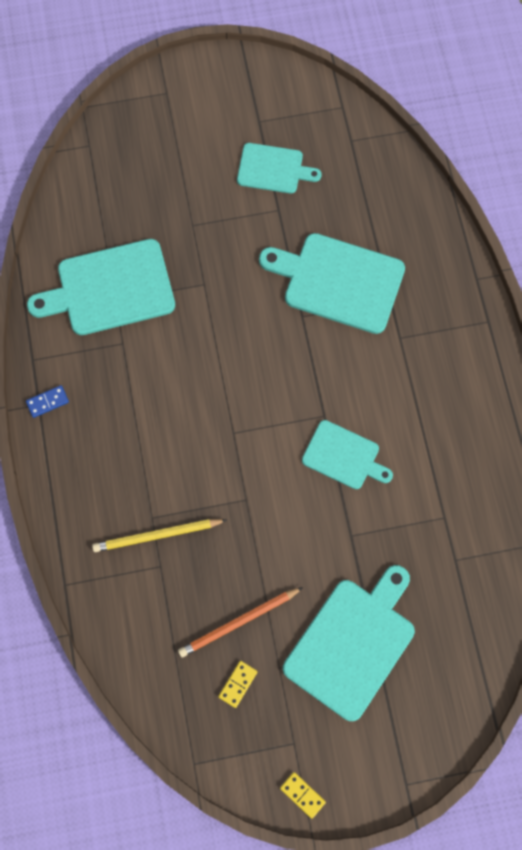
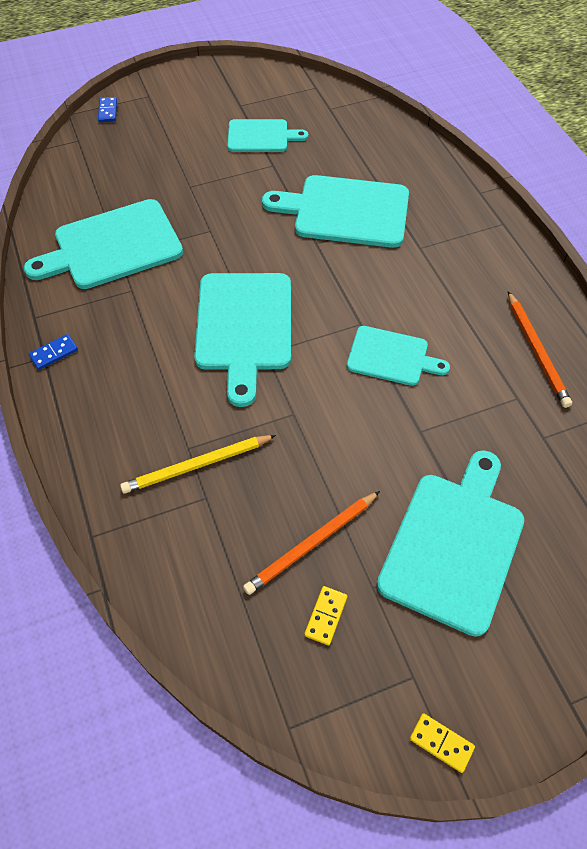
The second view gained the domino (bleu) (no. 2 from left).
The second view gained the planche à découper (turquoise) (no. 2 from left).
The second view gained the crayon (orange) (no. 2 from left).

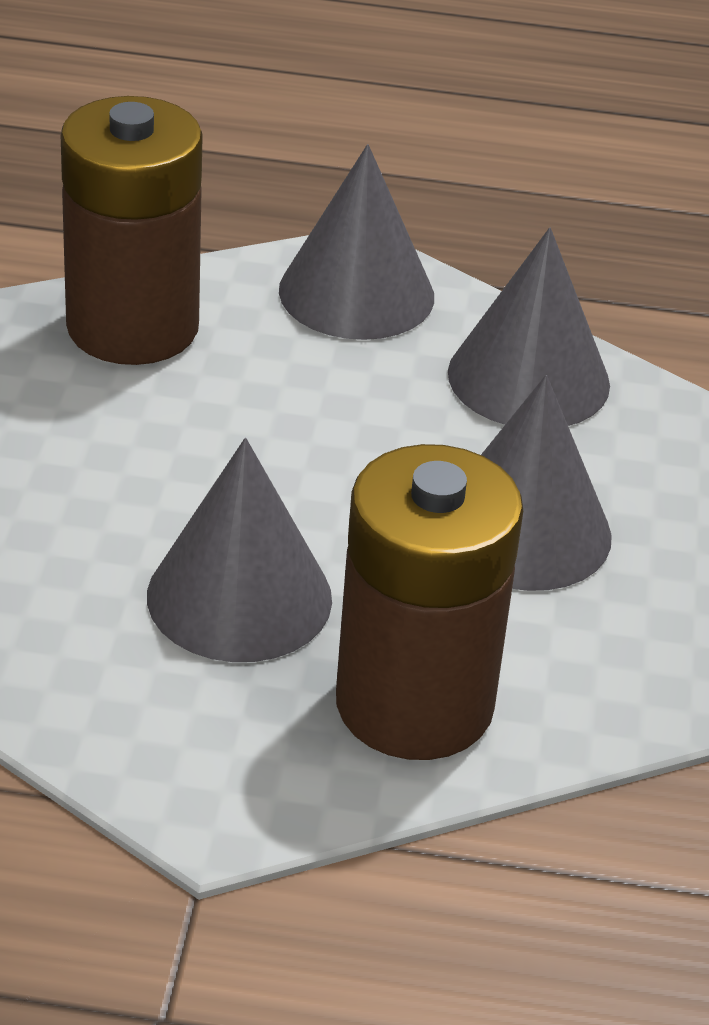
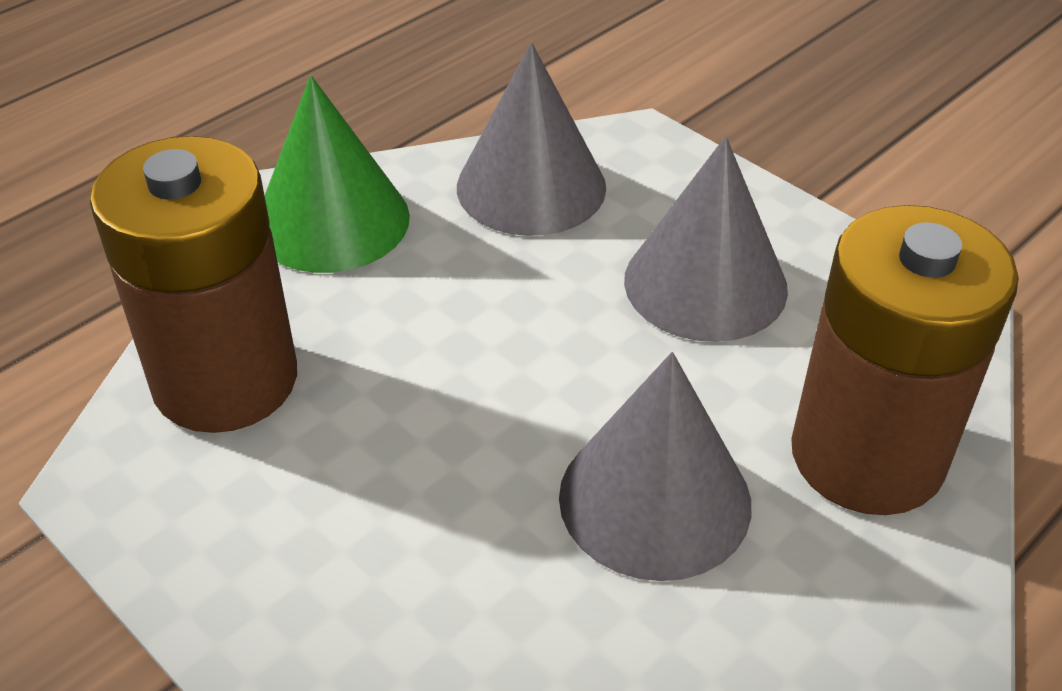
What was the cône (gris) (no. 2 from left) turned into the cône (vert).

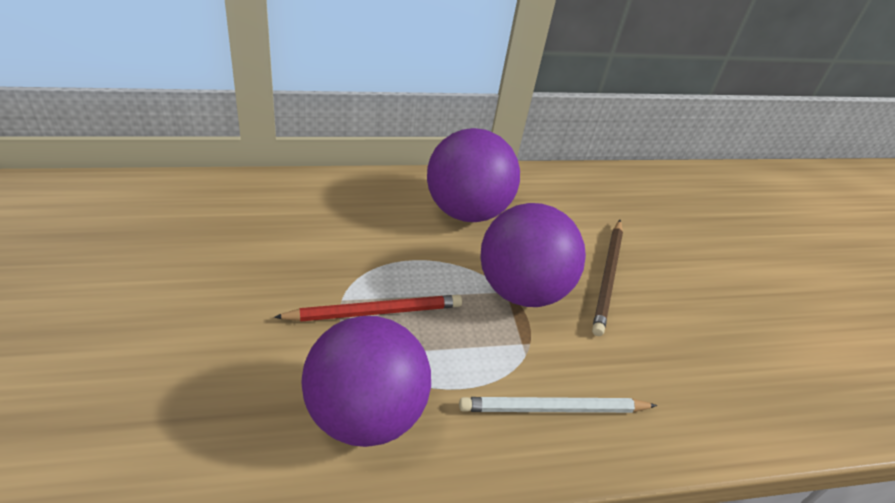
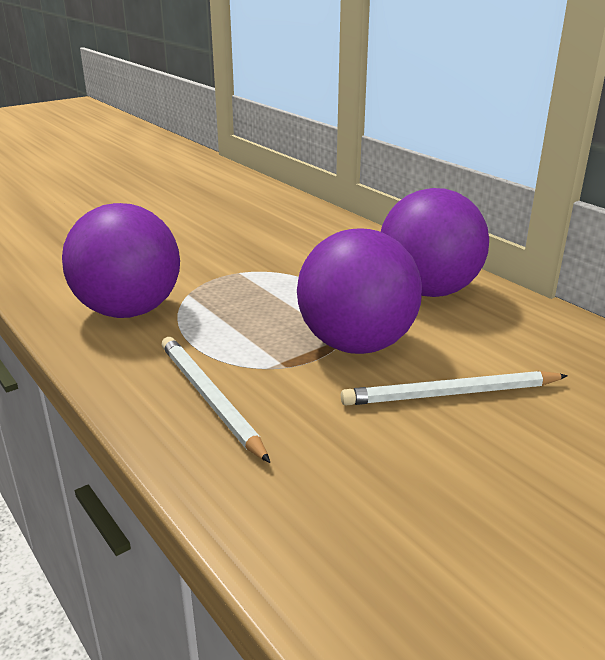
The second view lost the crayon (rouge).
What was the crayon (marron) turned into the crayon (blanc) (no. 2 from left).

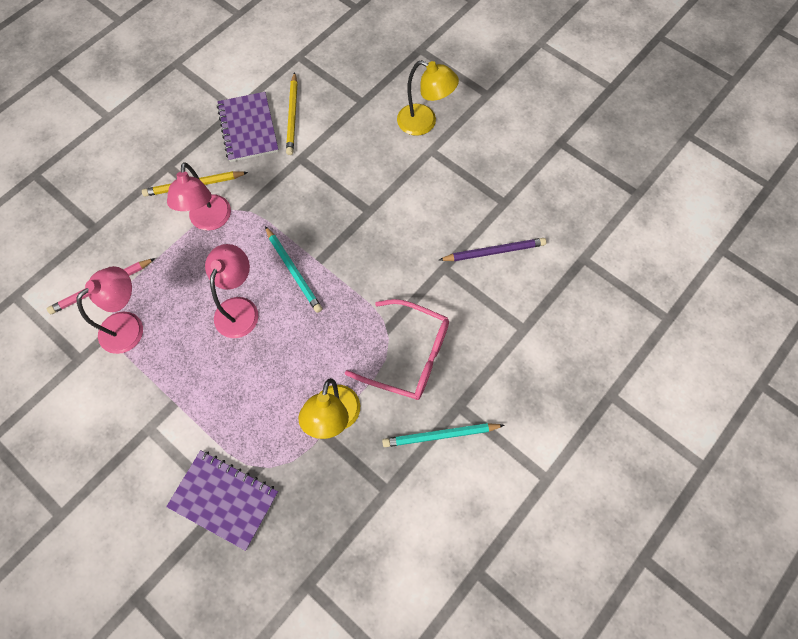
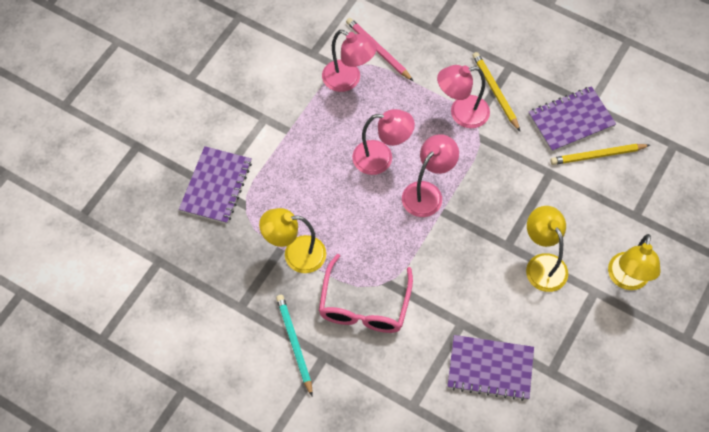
Where the crayon (turquoise) (no. 1 from left) stood, the lampe (rose) (no. 3 from left) came to stand.
Where the crayon (violet) stood, the carnet (violet) (no. 2 from left) came to stand.
The second view gained the lampe (jaune) (no. 2 from left).

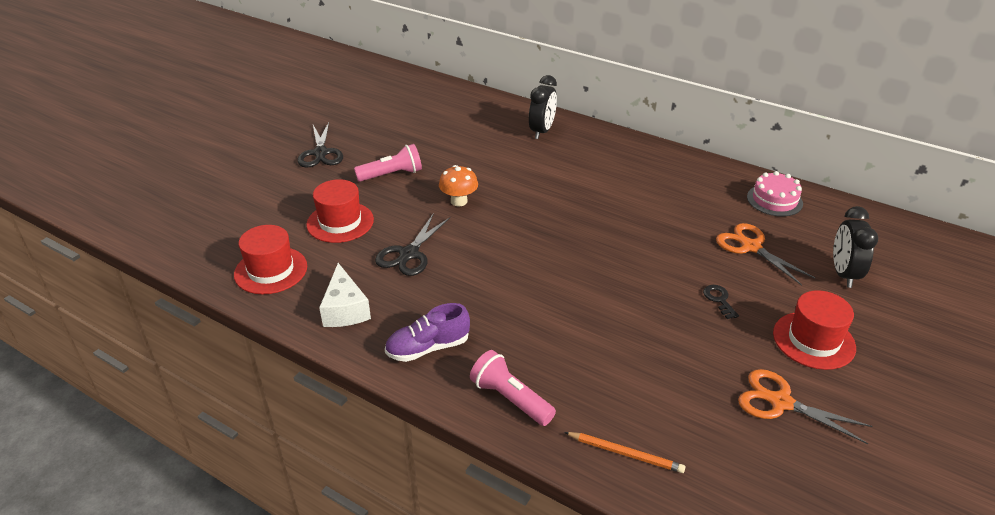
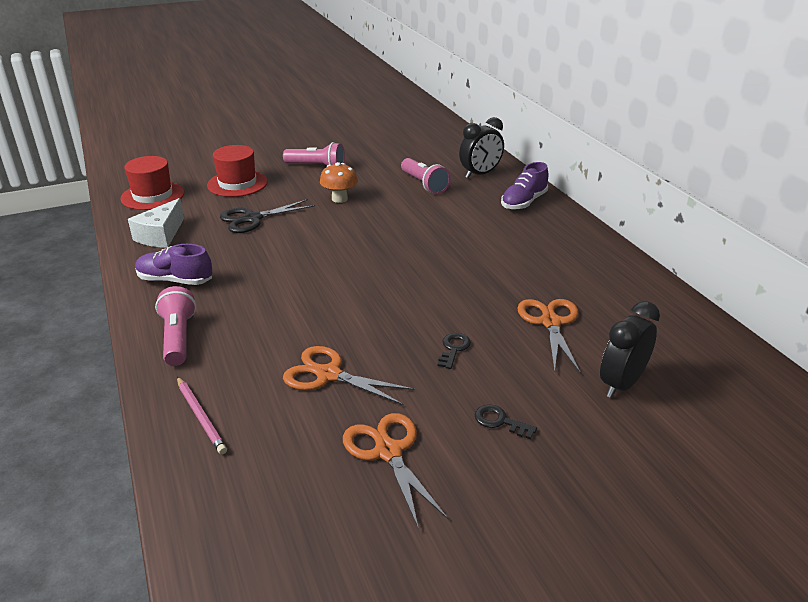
The second view lost the ciseaux (noir) (no. 1 from left).
What was the crayon (orange) turned into the crayon (rose).
The second view lost the gâteau (rose).
Where the chapeau (rouge) (no. 3 from left) stood, the clé (noir) (no. 2 from left) came to stand.
The second view gained the ciseaux (orange) (no. 1 from left).
The second view gained the lampe de poche (rose) (no. 3 from left).
The second view gained the chaussure (violet) (no. 2 from left).

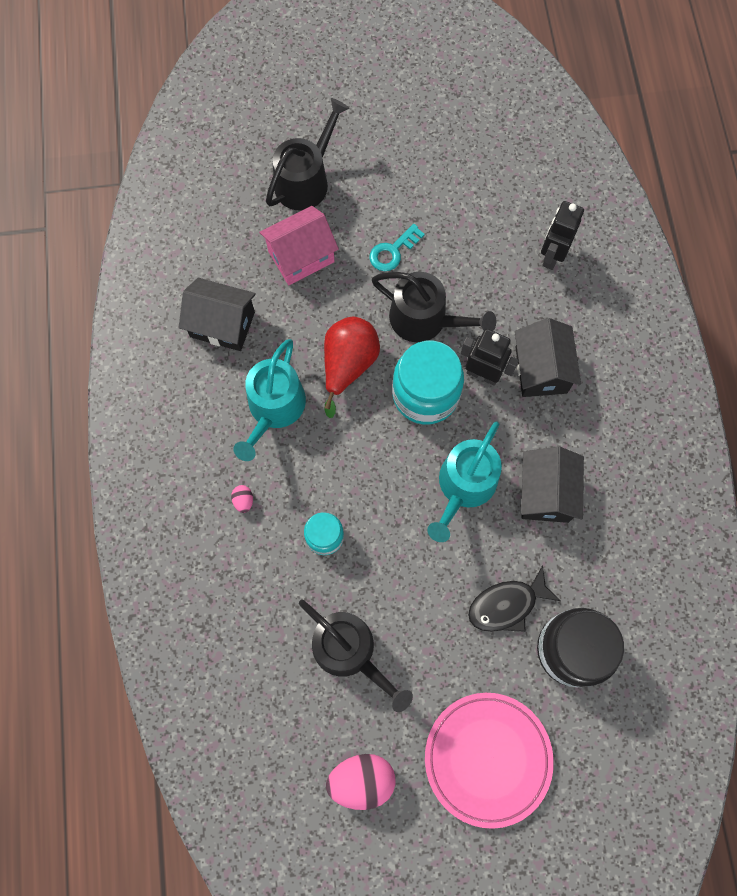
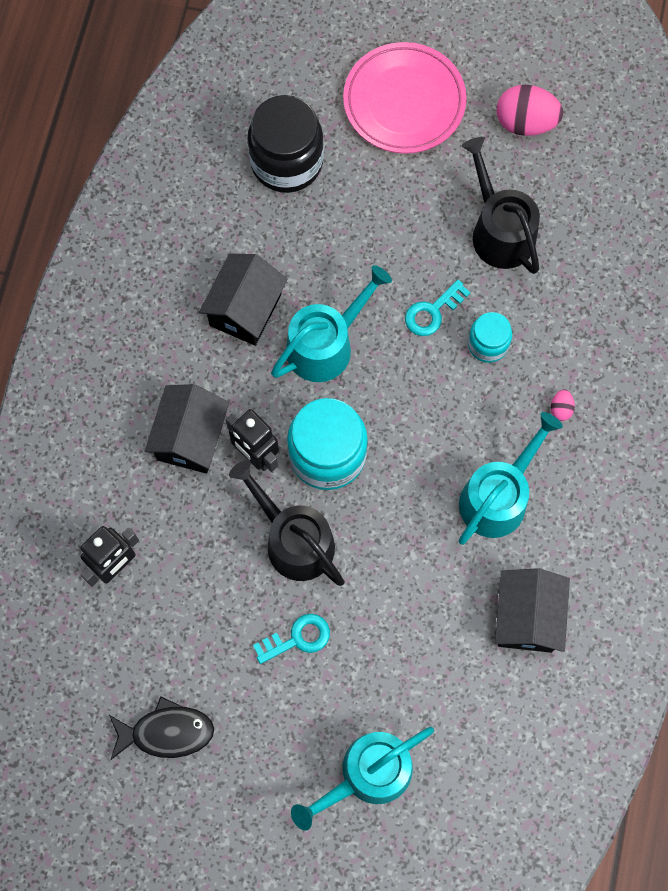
The maison (noir) (no. 1 from left in the first image) ended up facing another way, 60 degrees clockwise from before.
The second view lost the maison (rose).
What was the arrosoir (noir) (no. 1 from left) turned into the arrosoir (turquoise) (no. 2 from left).
The second view lost the poire (rouge).
The poisson (noir) ended up elsewhere.
The second view gained the clé (turquoise) (no. 2 from left).

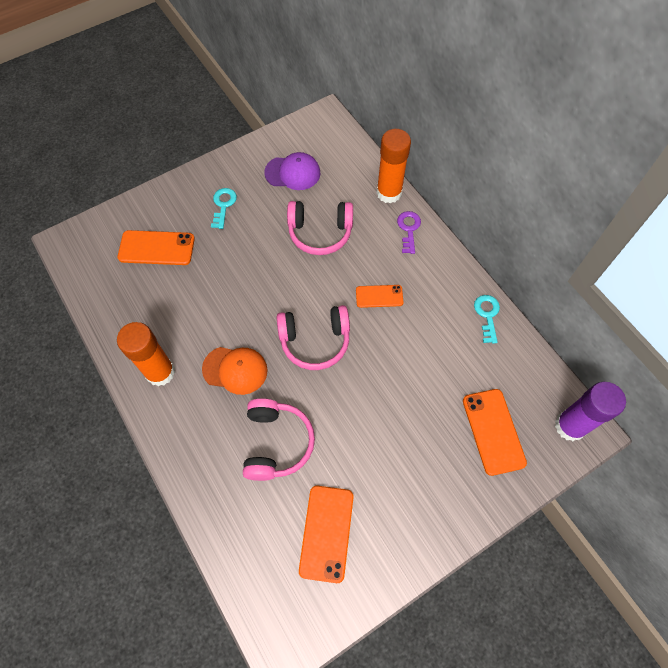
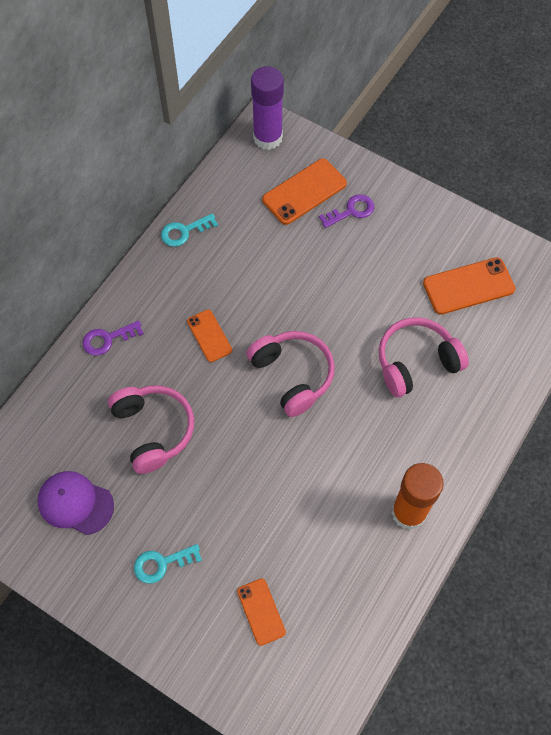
The size of the téléphone (orange) (no. 1 from left in the first image) changed by a factor of 0.62.
The second view lost the casquette (orange).
The casquette (violet) ended up facing another way, 45 degrees counterclockwise from before.
The second view lost the bâton de colle (orange) (no. 2 from left).
The second view gained the clé (violet) (no. 2 from left).

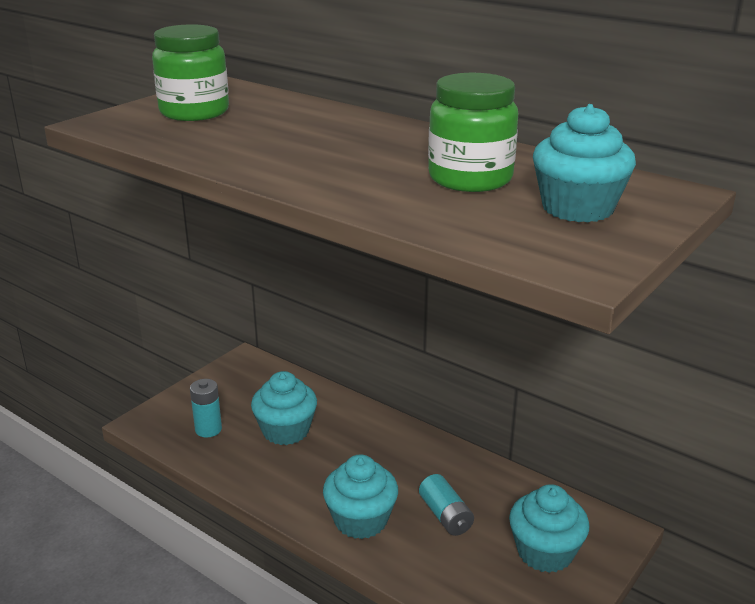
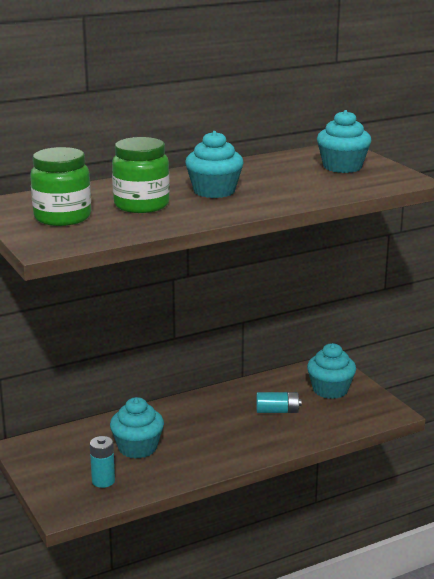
The muffin (turquoise) (no. 2 from left) ended up elsewhere.
The bocal (vert) (no. 2 from left) ended up elsewhere.

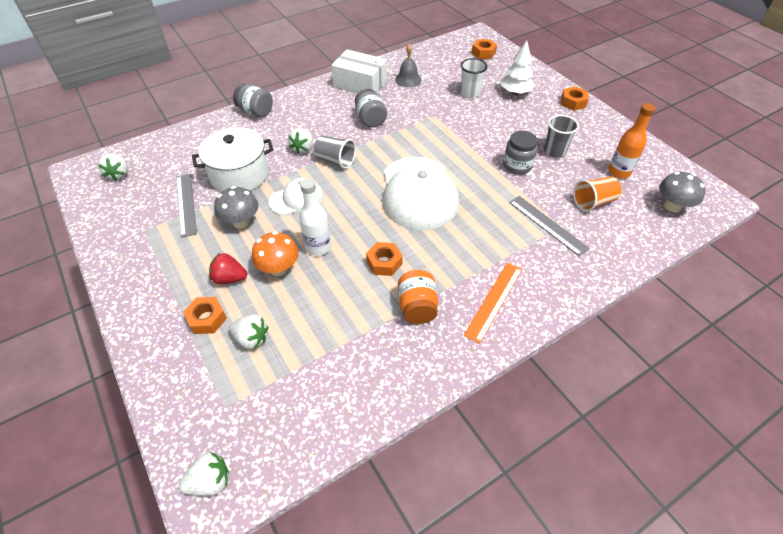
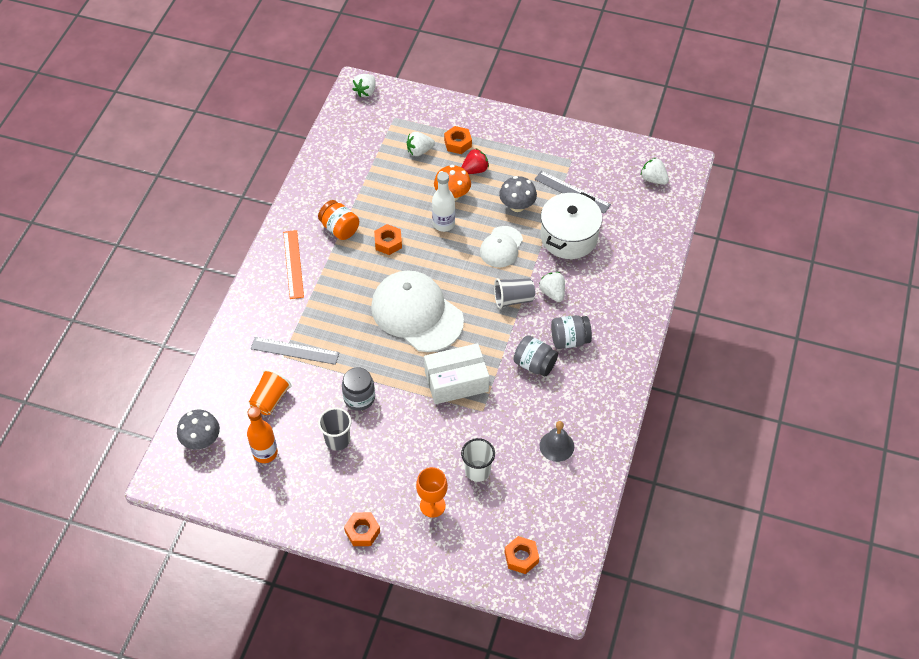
The bocal (gris) (no. 1 from left in the first image) ended up elsewhere.
The boîte (blanc) ended up elsewhere.
Where the arbre (blanc) stood, the verre à pied (orange) came to stand.

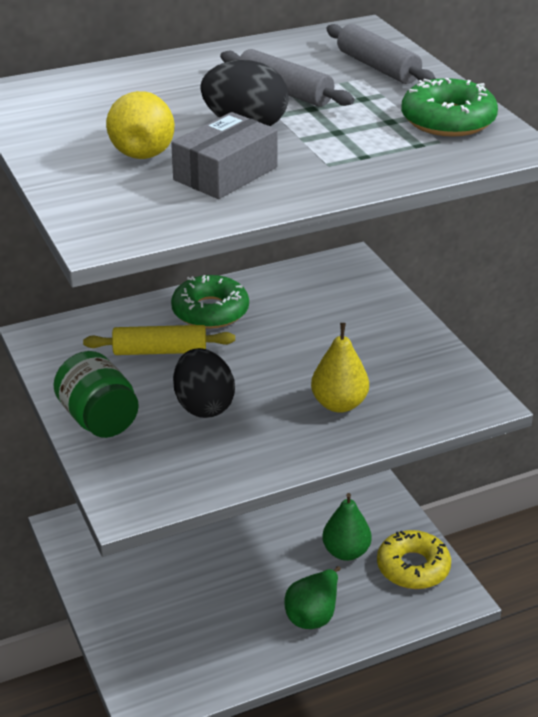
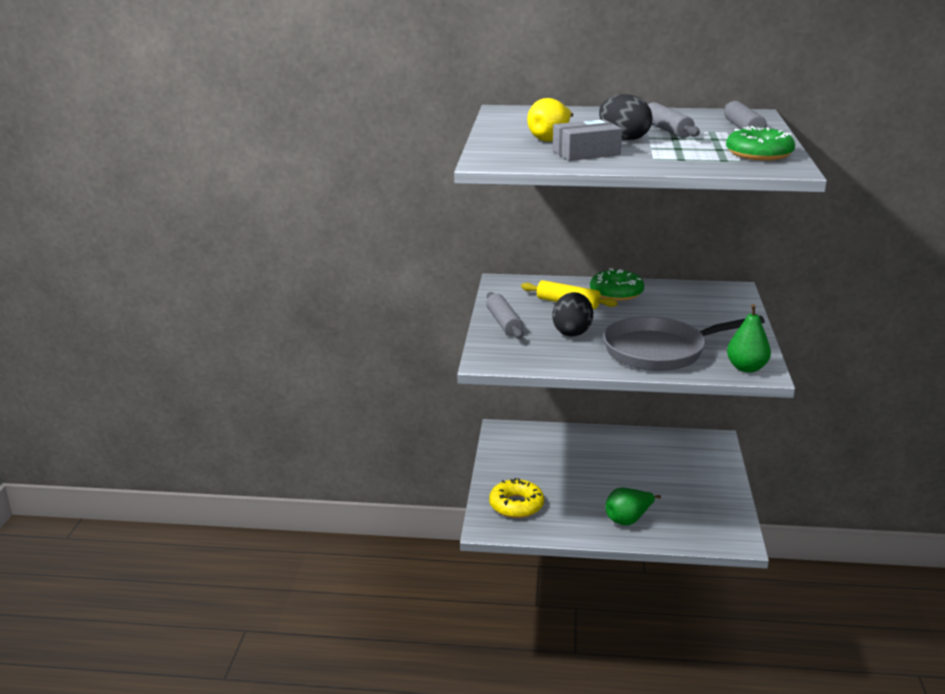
Where the bocal (vert) stood, the rouleau à pâtisserie (gris) (no. 1 from left) came to stand.
Where the poire (jaune) (no. 2 from left) stood, the poêle (gris) came to stand.
The poire (vert) (no. 2 from left) ended up elsewhere.
The beignet (jaune) ended up elsewhere.

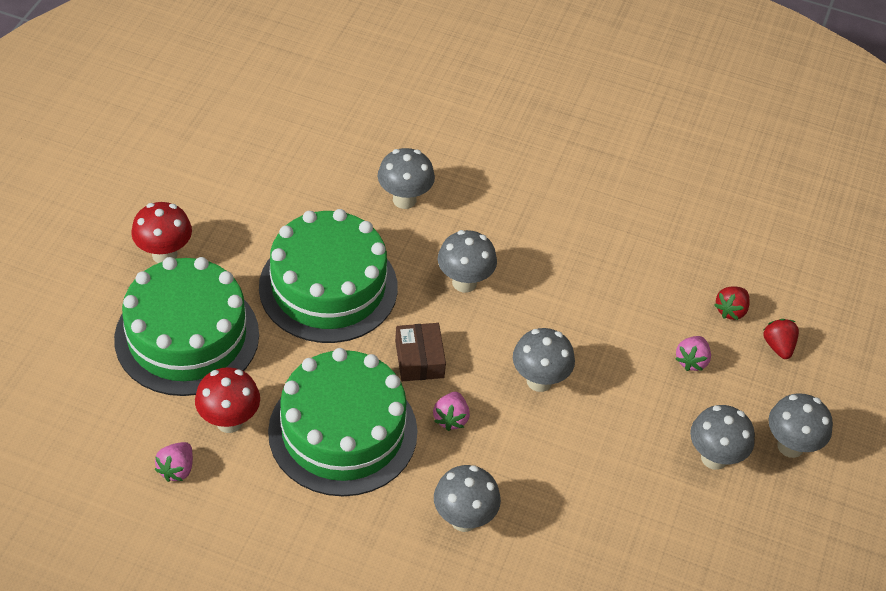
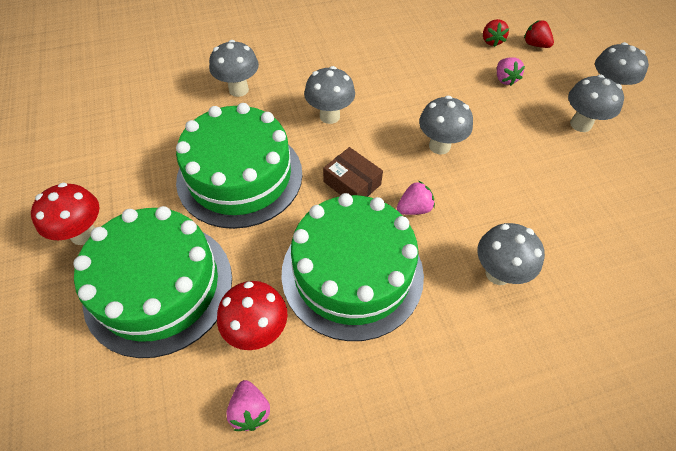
The fraise (rose) (no. 2 from left) ended up facing another way, 90 degrees counterclockwise from before.

